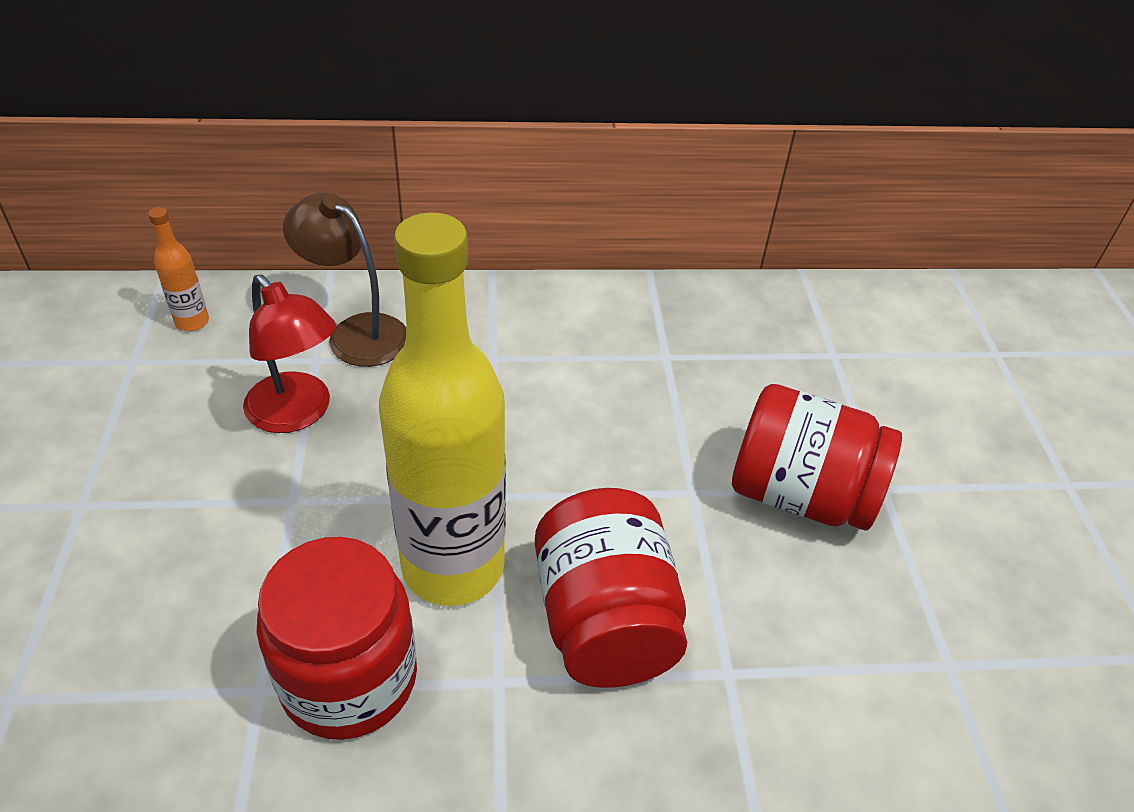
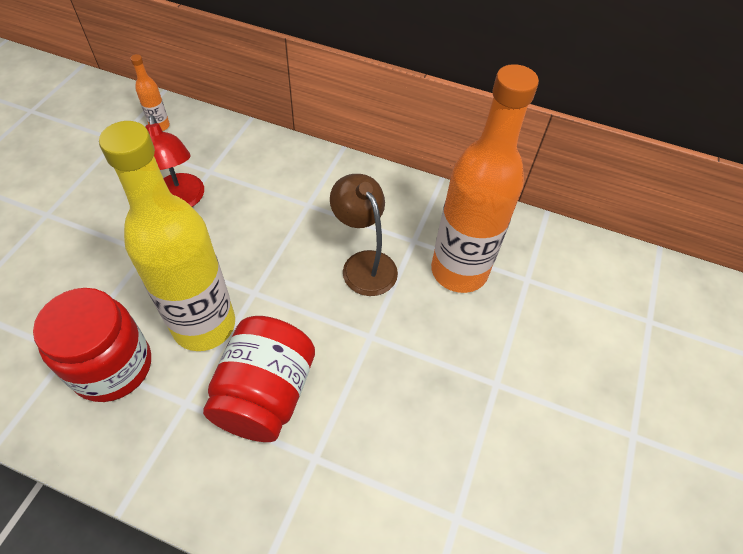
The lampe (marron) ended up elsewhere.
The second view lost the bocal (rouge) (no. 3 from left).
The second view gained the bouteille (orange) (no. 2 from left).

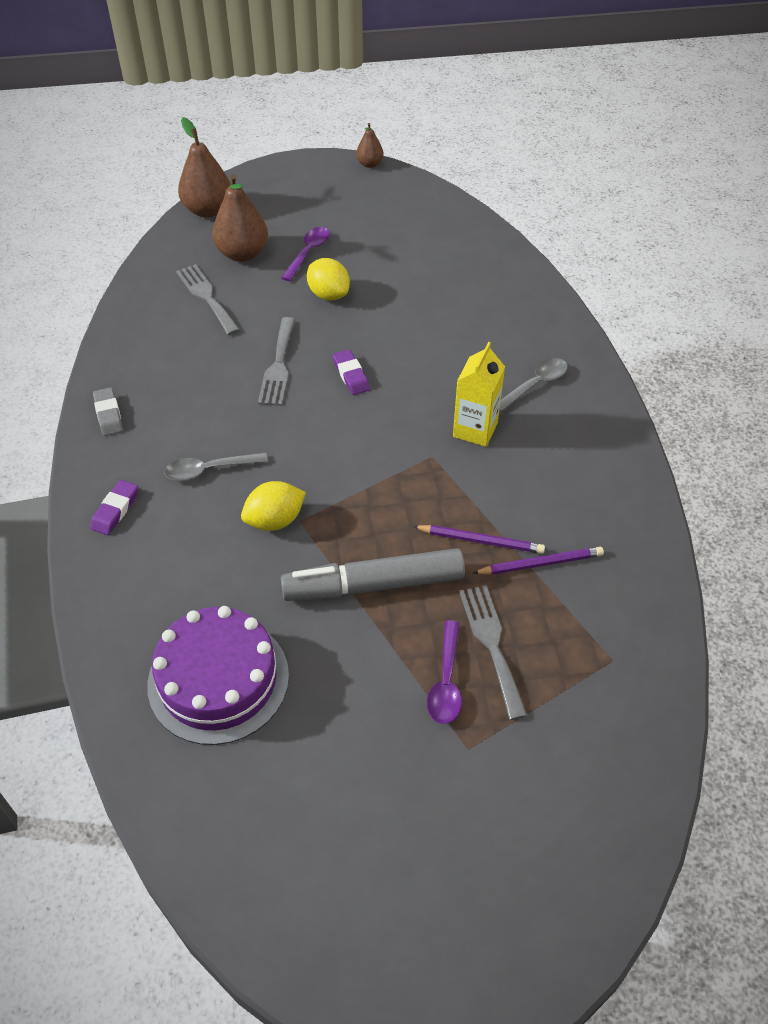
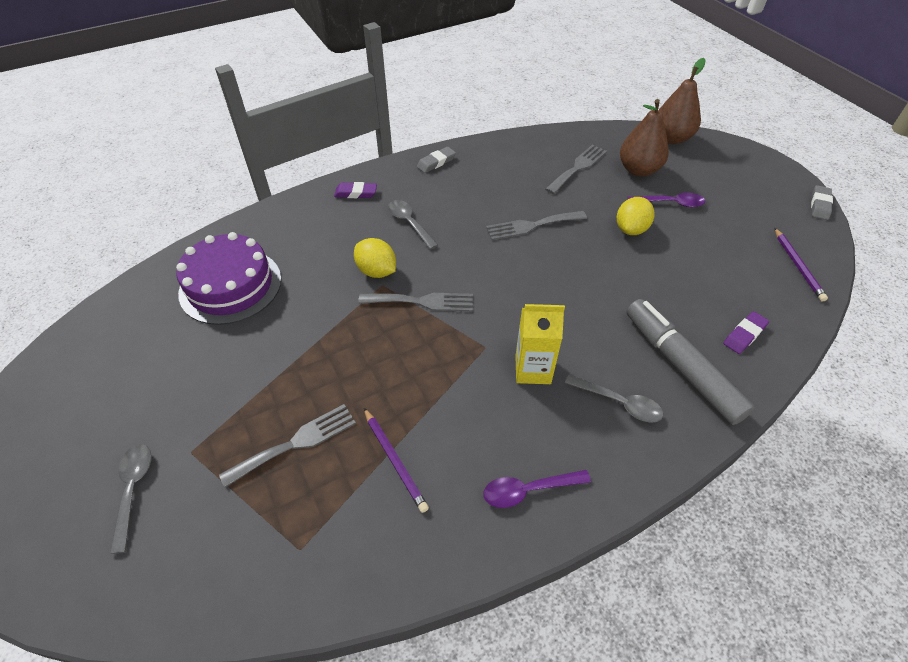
The feutre (gris) ended up elsewhere.
The gomme (violet) (no. 2 from left) ended up elsewhere.
Where the poire (marron) (no. 3 from left) stood, the gomme (gris) (no. 2 from left) came to stand.
The crayon (violet) (no. 1 from left in the first image) ended up elsewhere.
The cuillère (violet) (no. 2 from left in the first image) ended up elsewhere.
The second view gained the cuillère (gris) (no. 1 from left).
The second view gained the fourchette (gris) (no. 2 from left).

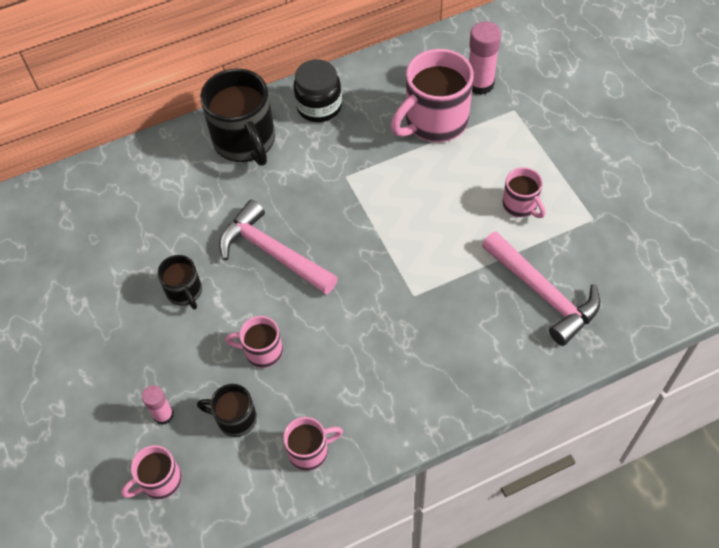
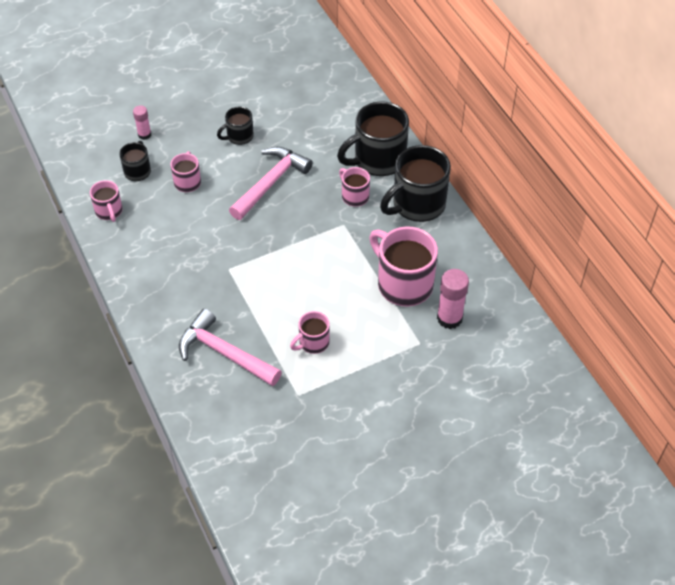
The tasse (rose) (no. 1 from left in the first image) ended up elsewhere.
Where the bocal (noir) stood, the tasse (noir) (no. 4 from left) came to stand.
The marteau (rose) (no. 2 from left in the first image) ended up facing another way, 75 degrees clockwise from before.

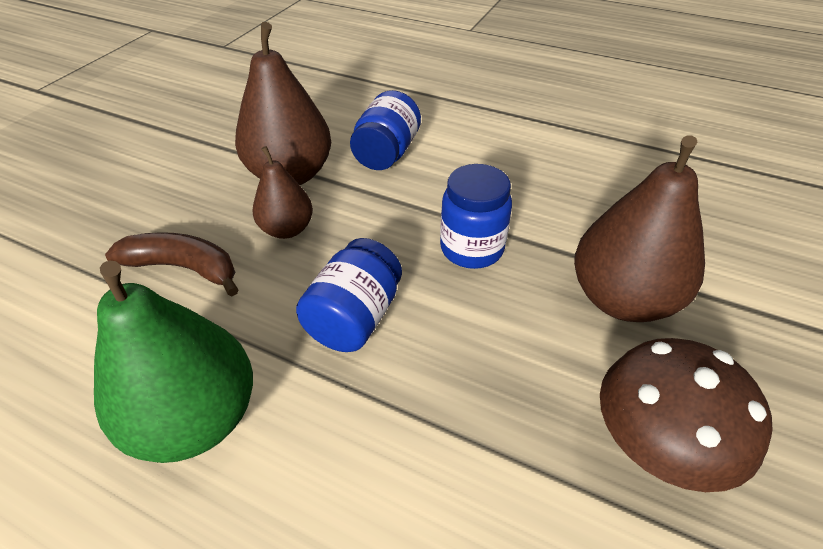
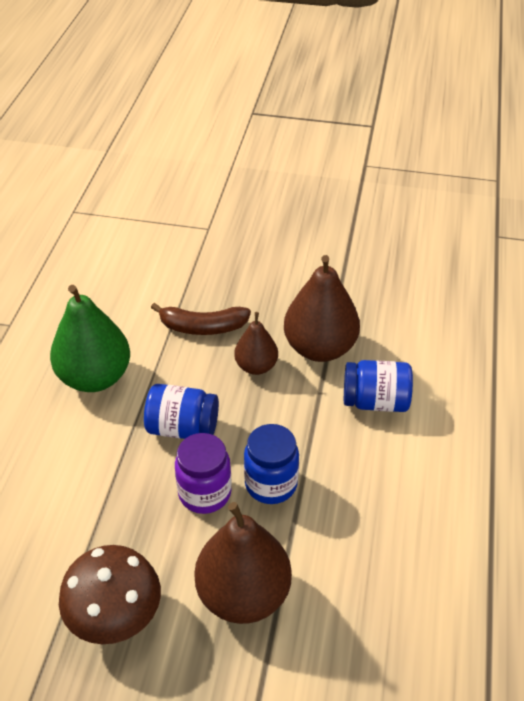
The banane (marron) ended up facing another way, 90 degrees clockwise from before.
The second view gained the bocal (violet).

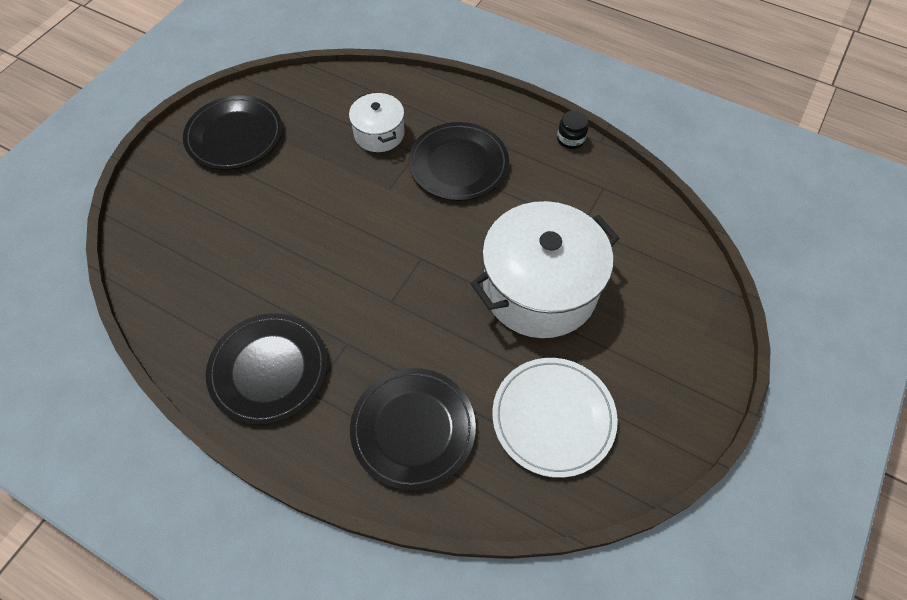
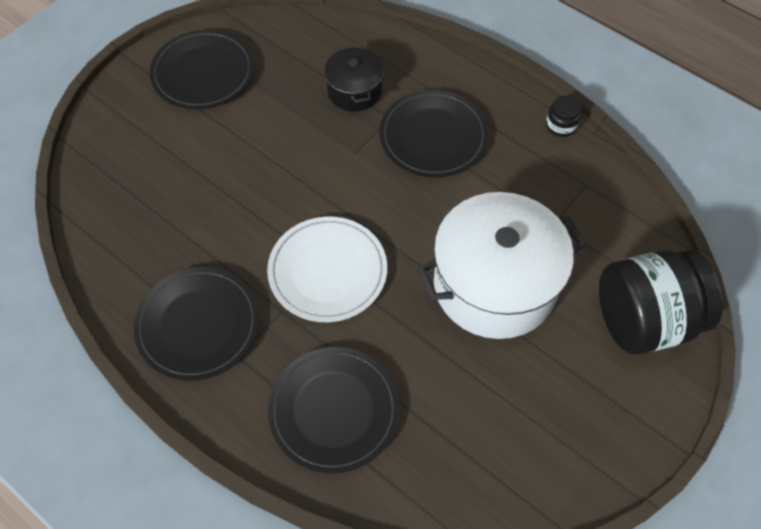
What was the marmite (blanc) (no. 1 from left) turned into the marmite (noir).
The assiette (blanc) ended up elsewhere.
The second view gained the bocal (noir) (no. 2 from left).

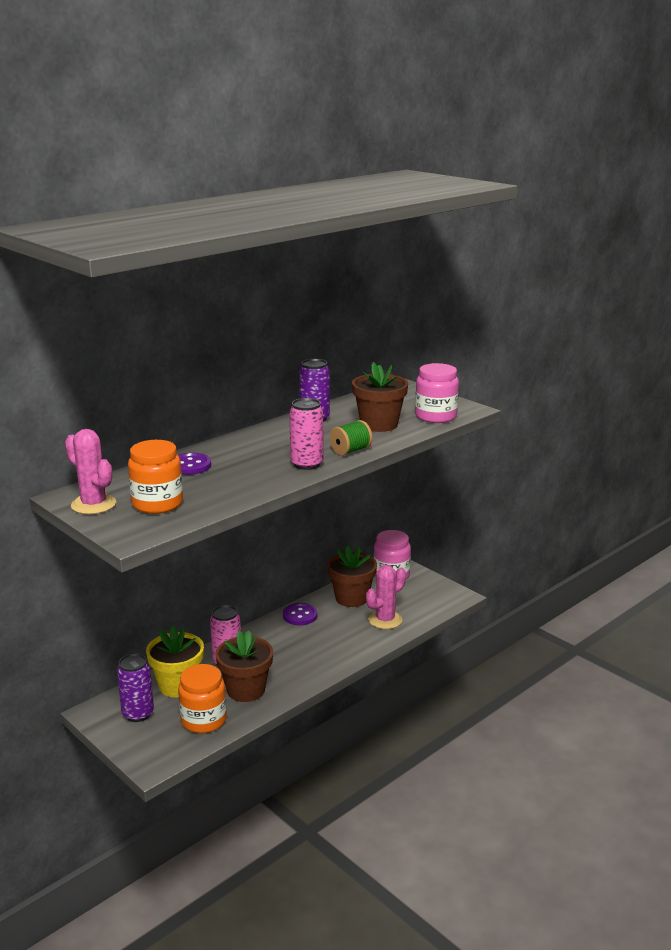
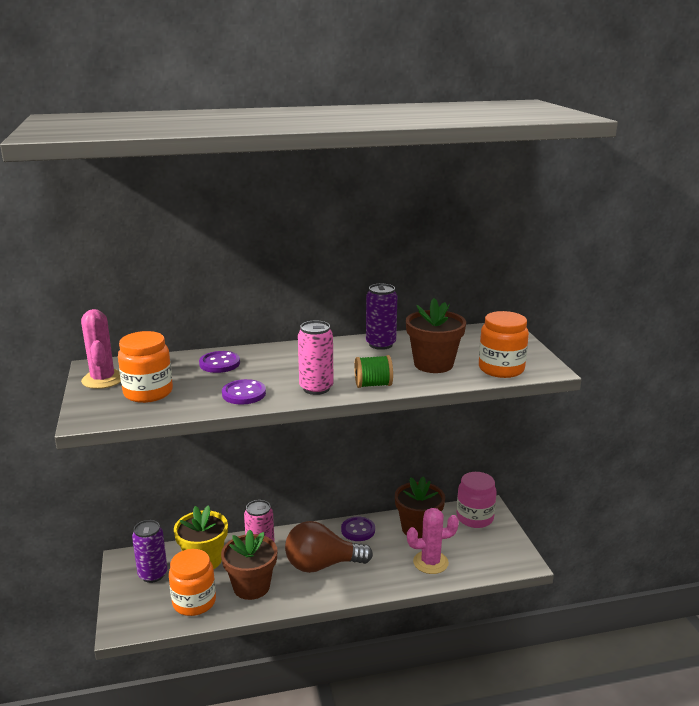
What was the bocal (rose) (no. 2 from left) turned into the bocal (orange) (no. 3 from left).
The second view gained the bouton (violet) (no. 2 from left).
The second view gained the ampoule (marron).

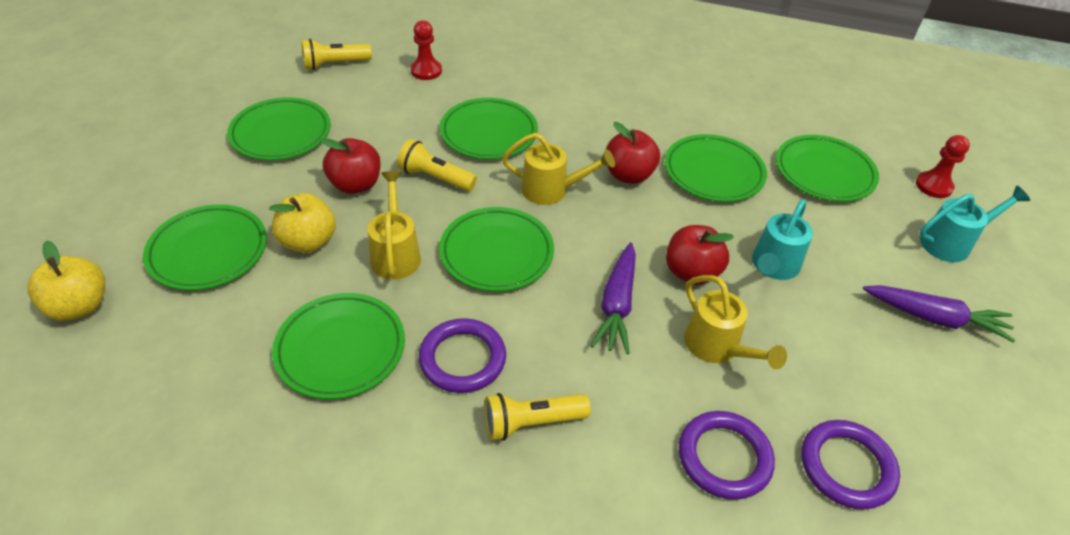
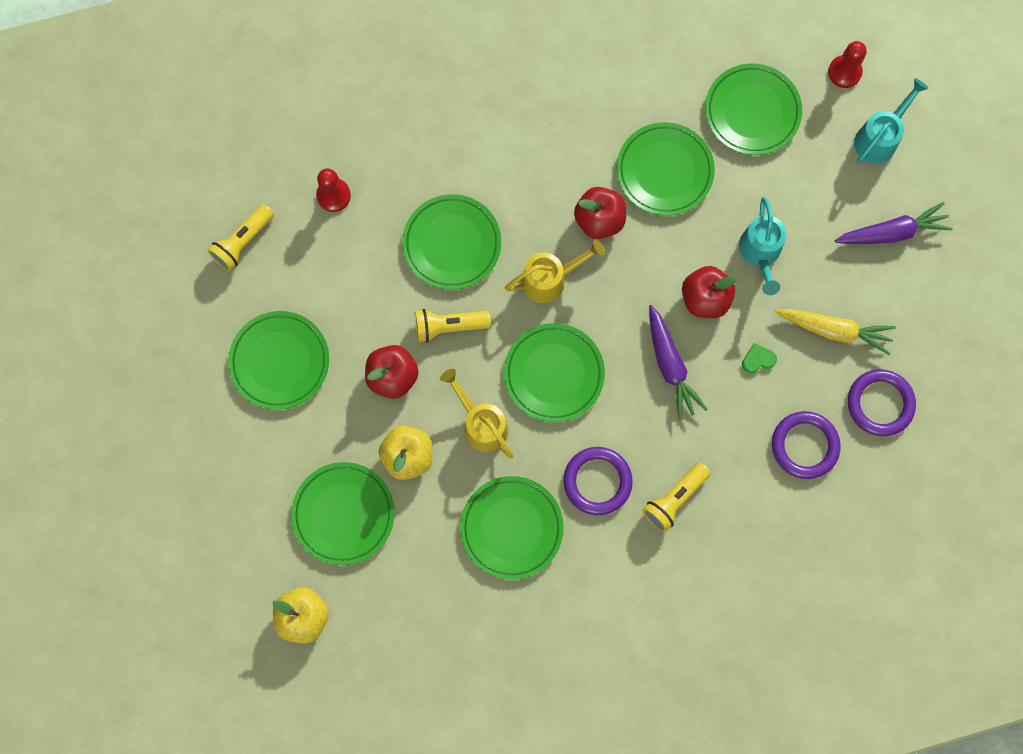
Where the arrosoir (jaune) (no. 3 from left) stood, the cœur (vert) came to stand.
The second view gained the carotte (jaune).

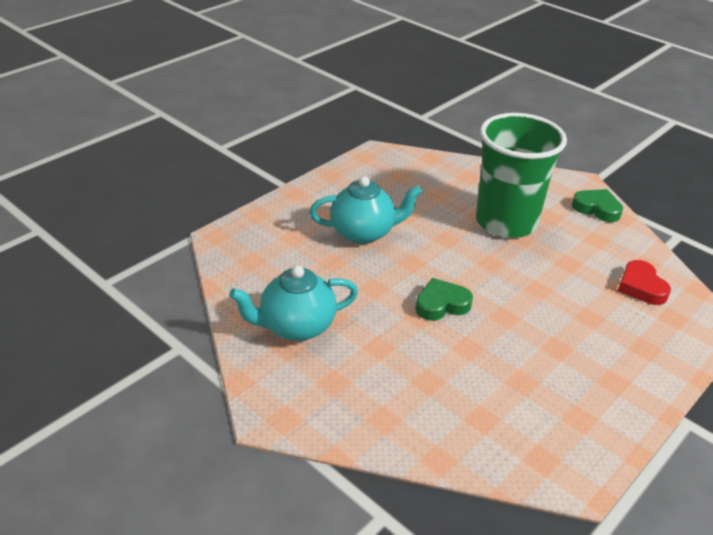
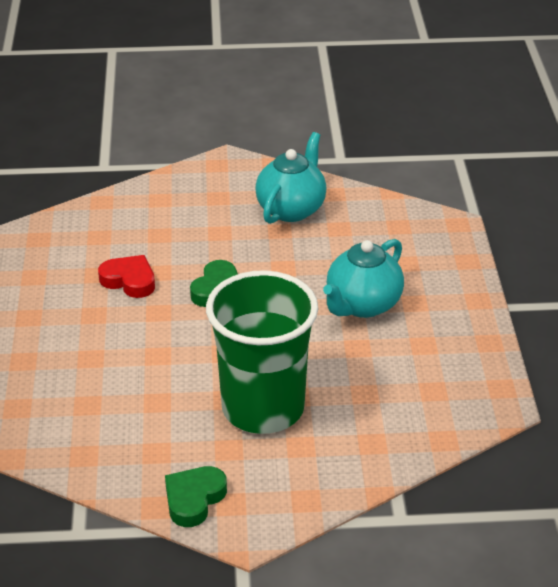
The cœur (vert) (no. 2 from left in the first image) ended up facing another way, 135 degrees clockwise from before.
The cœur (rouge) ended up elsewhere.

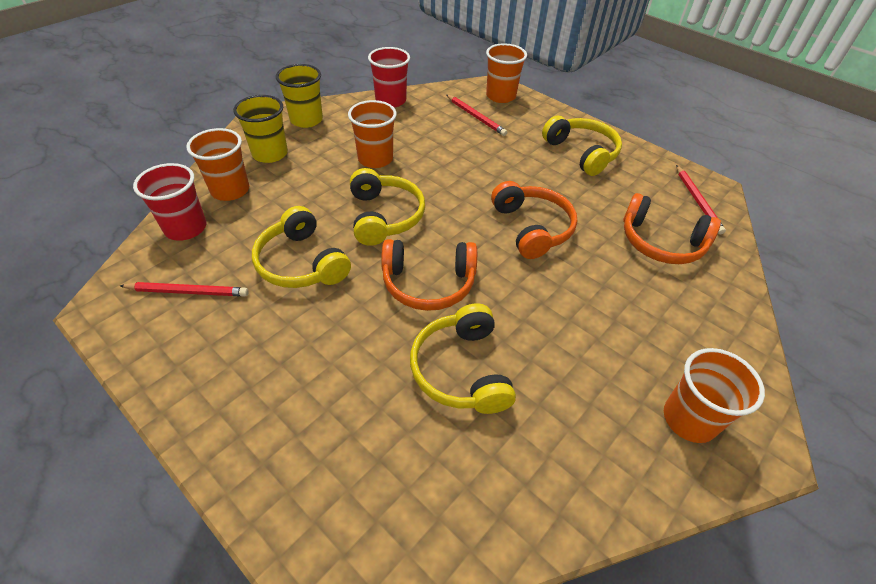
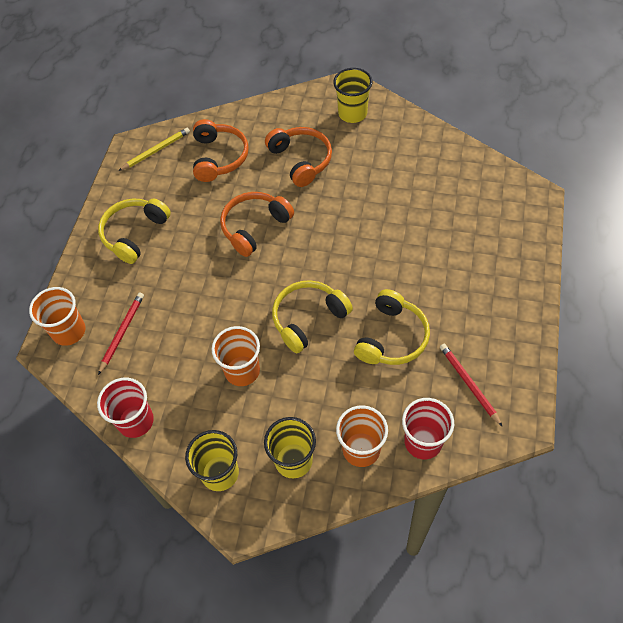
The casque audio (orange) (no. 1 from left in the first image) ended up elsewhere.
The second view lost the casque audio (jaune) (no. 3 from left).
What was the gobelet (orange) (no. 4 from left) turned into the gobelet (jaune) (no. 3 from left).
What was the crayon (rouge) (no. 3 from left) turned into the crayon (jaune).

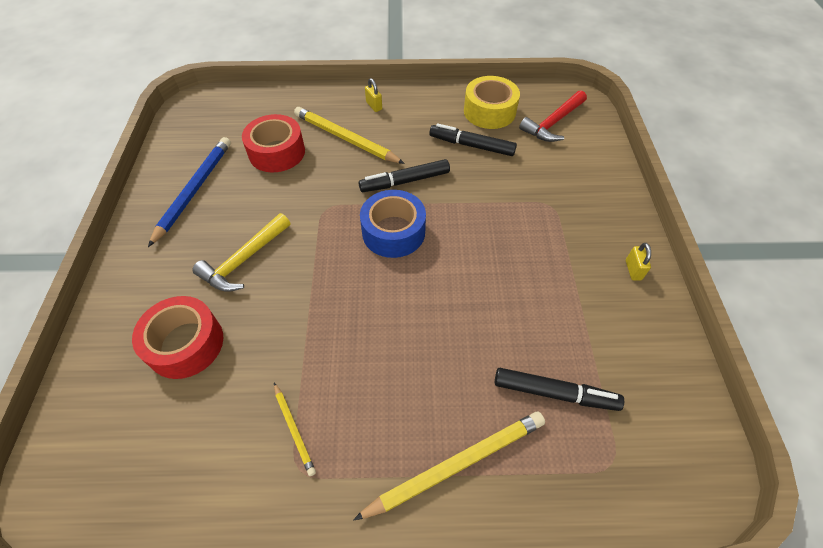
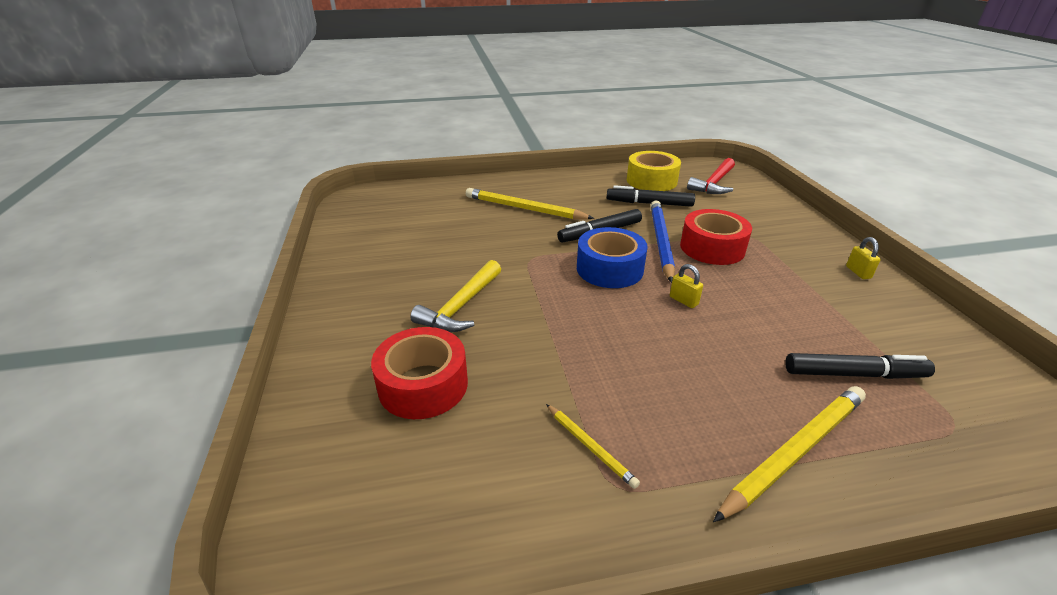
The crayon (bleu) ended up elsewhere.
The ruban adhésif (rouge) (no. 2 from left) ended up elsewhere.
The cadenas (jaune) (no. 1 from left) ended up elsewhere.

